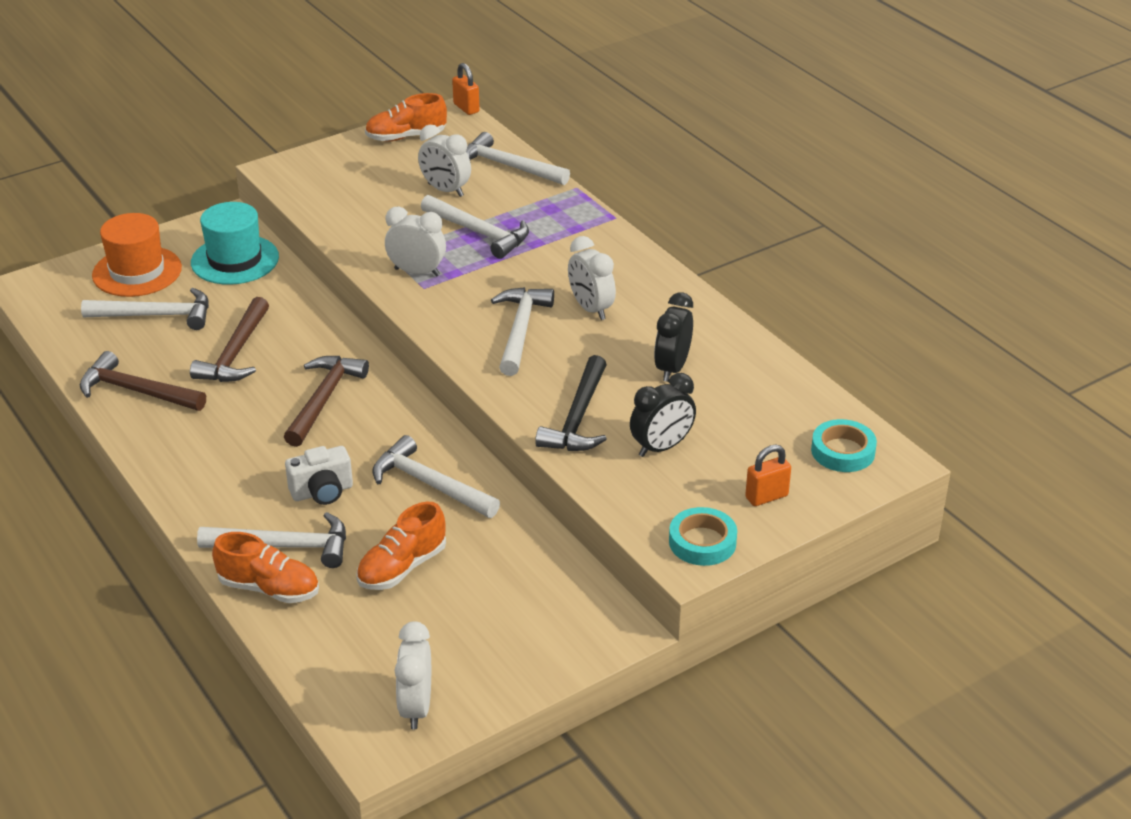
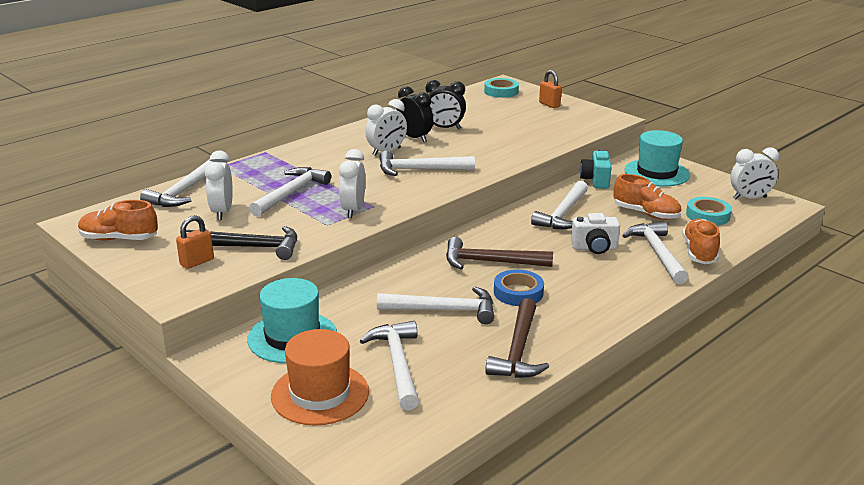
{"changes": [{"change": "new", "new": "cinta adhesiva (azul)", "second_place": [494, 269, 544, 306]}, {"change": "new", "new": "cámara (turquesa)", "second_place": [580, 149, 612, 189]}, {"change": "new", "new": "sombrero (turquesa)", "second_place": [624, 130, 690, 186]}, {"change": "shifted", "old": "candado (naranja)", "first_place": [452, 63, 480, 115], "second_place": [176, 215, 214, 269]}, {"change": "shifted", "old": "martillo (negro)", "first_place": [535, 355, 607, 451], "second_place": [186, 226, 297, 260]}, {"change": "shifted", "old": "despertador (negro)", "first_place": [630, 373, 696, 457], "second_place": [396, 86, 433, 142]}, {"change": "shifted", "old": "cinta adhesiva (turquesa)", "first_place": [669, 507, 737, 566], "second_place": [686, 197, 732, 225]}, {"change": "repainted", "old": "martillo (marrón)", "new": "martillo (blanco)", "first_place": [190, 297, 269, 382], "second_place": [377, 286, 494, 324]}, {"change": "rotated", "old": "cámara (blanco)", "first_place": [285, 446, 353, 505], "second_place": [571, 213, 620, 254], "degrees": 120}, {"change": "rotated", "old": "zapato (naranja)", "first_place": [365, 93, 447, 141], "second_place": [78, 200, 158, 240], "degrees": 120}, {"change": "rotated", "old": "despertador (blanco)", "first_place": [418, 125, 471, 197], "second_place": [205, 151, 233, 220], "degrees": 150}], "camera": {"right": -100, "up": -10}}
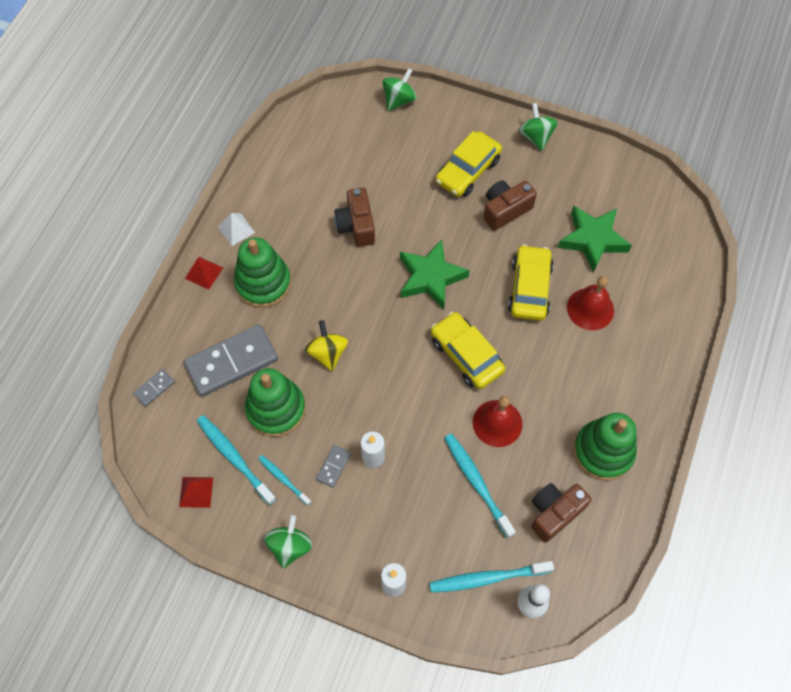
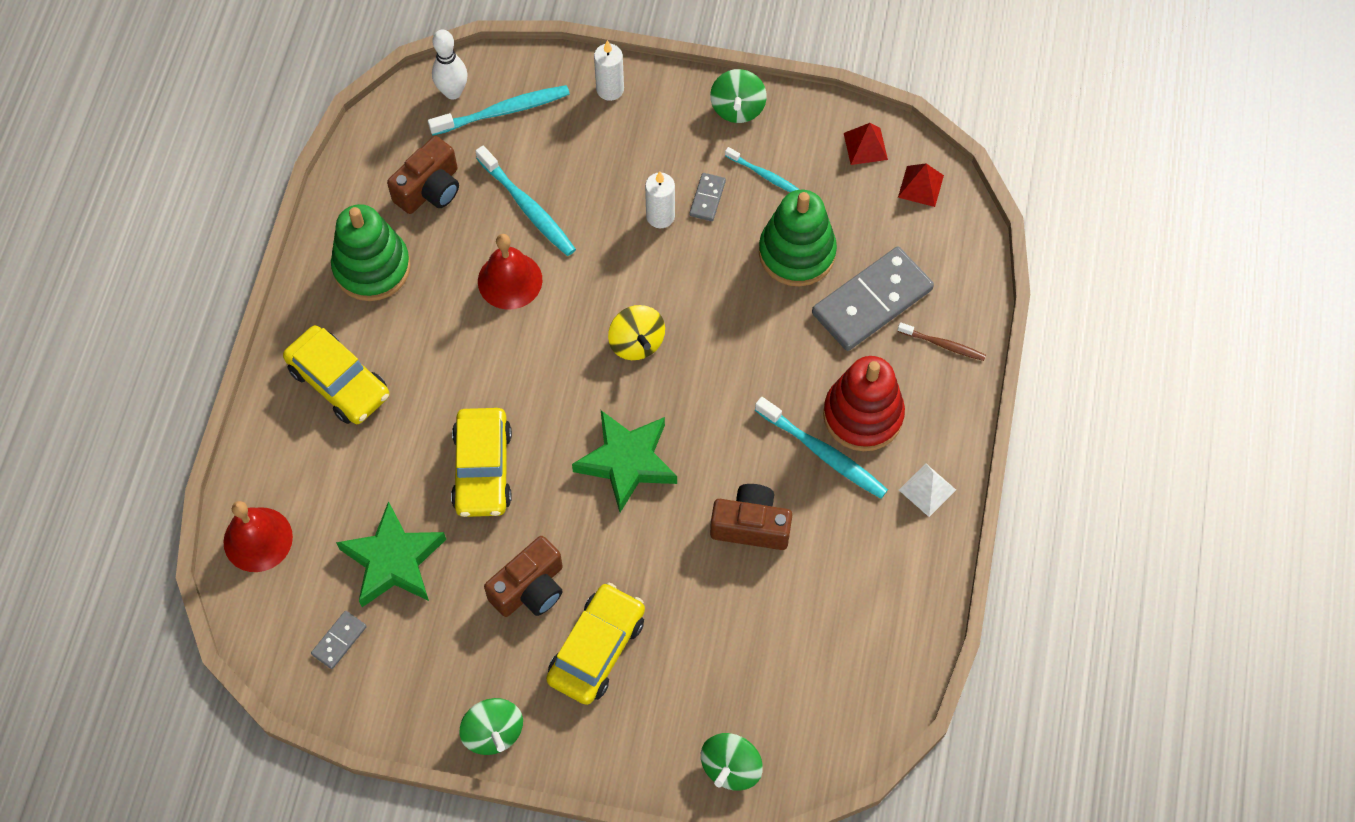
{"changes": [{"change": "new", "new": "cepillo de dientes (marrón)", "second_place": [897, 322, 986, 361]}, {"change": "shifted", "old": "ficha de dominó (gris)", "first_place": [133, 369, 175, 407], "second_place": [311, 611, 367, 669]}, {"change": "shifted", "old": "pirámide (rojo)", "first_place": [185, 257, 223, 290], "second_place": [898, 163, 944, 207]}, {"change": "shifted", "old": "cepillo de dientes (turquesa)", "first_place": [197, 415, 276, 505], "second_place": [755, 397, 888, 499]}, {"change": "shifted", "old": "peonza (amarillo)", "first_place": [305, 320, 348, 371], "second_place": [608, 305, 665, 360]}, {"change": "shifted", "old": "coche (amarillo)", "first_place": [431, 312, 505, 389], "second_place": [283, 325, 389, 424]}, {"change": "shifted", "old": "campana (rojo)", "first_place": [567, 276, 614, 330], "second_place": [223, 501, 293, 572]}, {"change": "repainted", "old": "juguete apilable (verde)", "new": "juguete apilable (rojo)", "first_place": [234, 237, 291, 308], "second_place": [823, 356, 905, 451]}, {"change": "rotated", "old": "cámara (marrón)", "first_place": [334, 187, 375, 247], "second_place": [710, 484, 792, 550], "degrees": -60}], "camera": {"right": 170, "up": 0}}
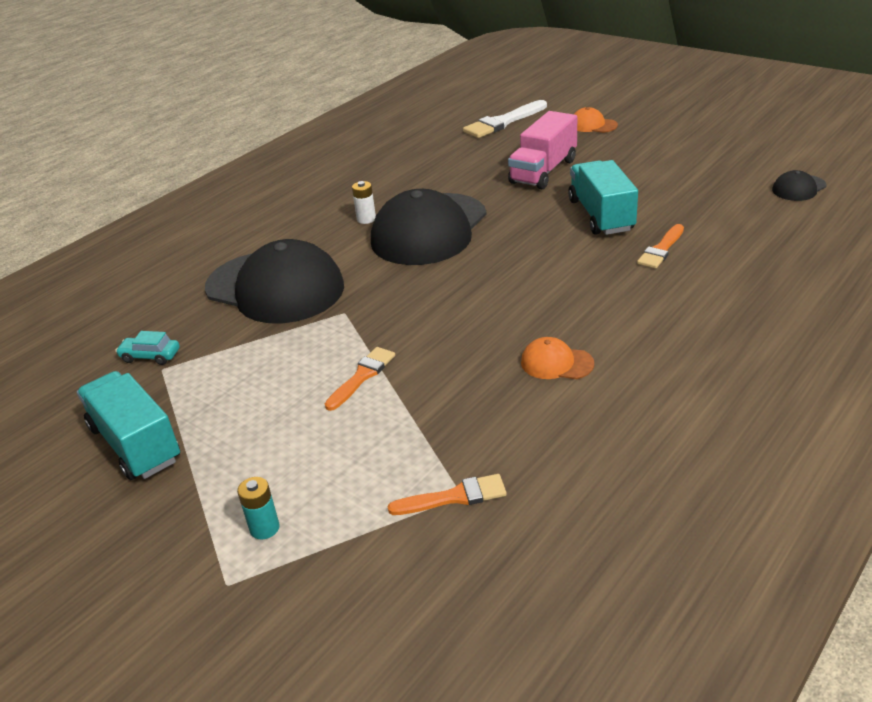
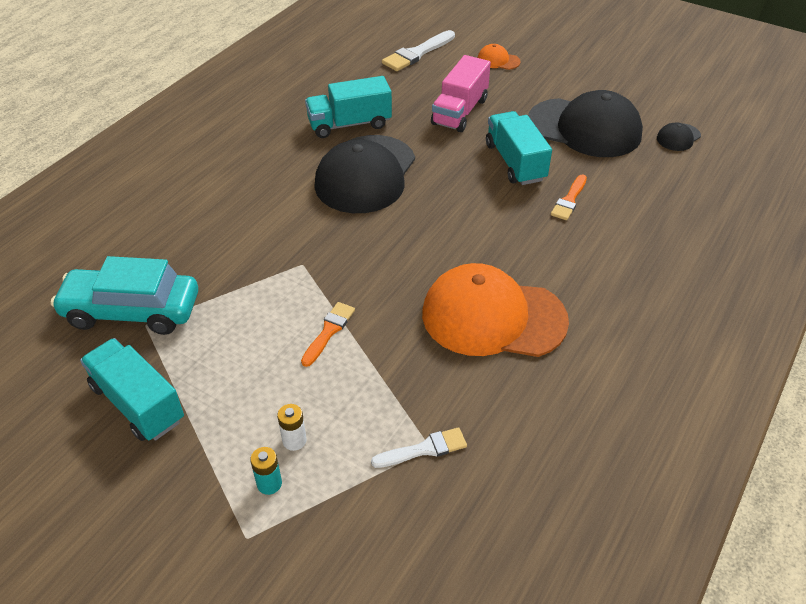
{"changes": [{"change": "new", "new": "camión (turquesa)", "second_place": [305, 76, 392, 138]}, {"change": "shifted", "old": "gorra (negro)", "first_place": [205, 239, 344, 323], "second_place": [528, 90, 643, 157]}, {"change": "shifted", "old": "pila (blanco)", "first_place": [352, 181, 376, 224], "second_place": [277, 404, 307, 451]}, {"change": "repainted", "old": "pincel (naranja)", "new": "pincel (blanco)", "first_place": [388, 474, 507, 515], "second_place": [371, 427, 467, 468]}, {"change": "scaled", "old": "coche (turquesa)", "first_place": [115, 331, 180, 365], "second_place": [51, 256, 198, 335], "factor": 2.48}, {"change": "scaled", "old": "gorra (naranja)", "first_place": [521, 337, 594, 379], "second_place": [422, 263, 569, 357], "factor": 2.38}], "camera": {"right": -10, "up": 10}}
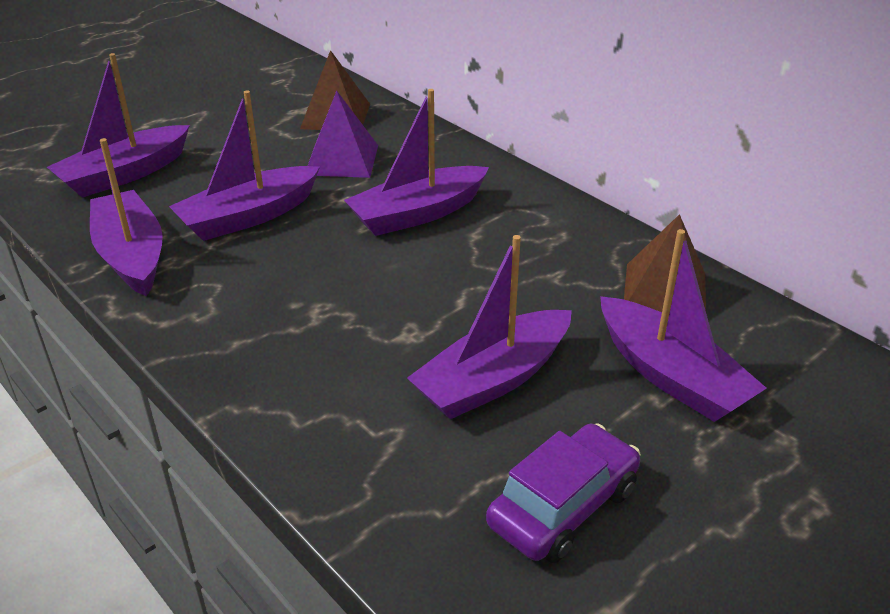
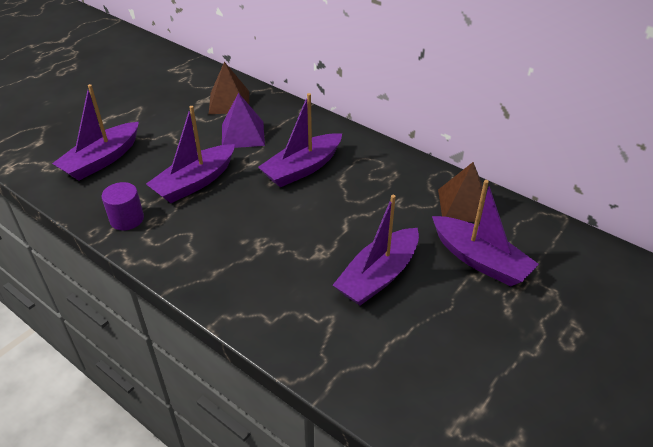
{"changes": [{"change": "gone", "old": "coche (morado)", "first_place": [486, 424, 641, 563]}, {"change": "swapped", "old": "barco (morado)", "new": "cilindro (morado)", "first_place": [90, 138, 163, 296], "second_place": [102, 182, 144, 231]}], "camera": {"right": -10, "up": 5}}
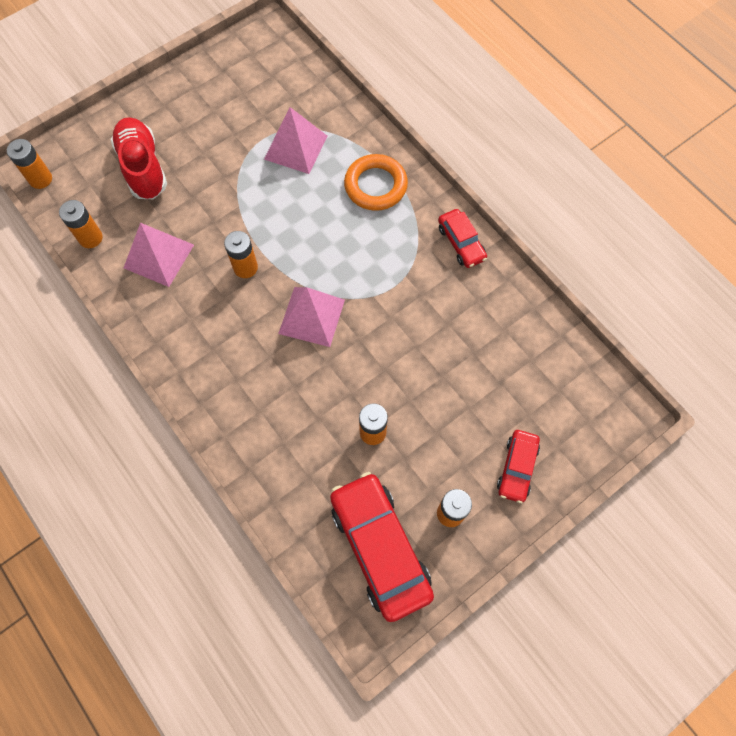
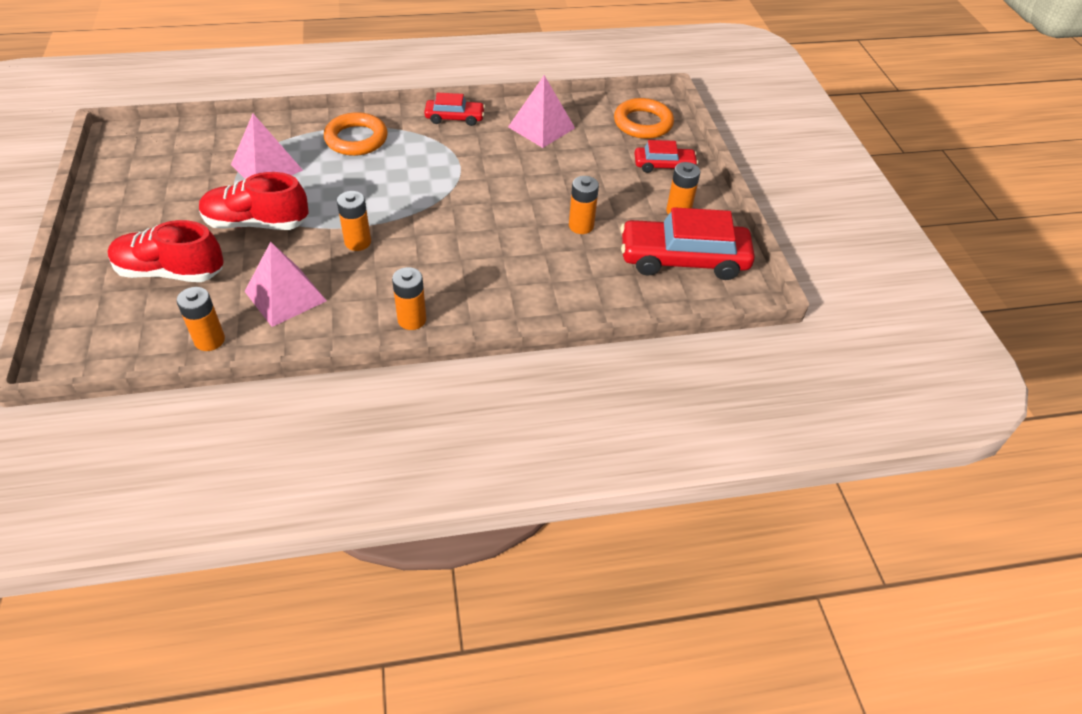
{"changes": [{"change": "new", "new": "zapato (rojo)", "second_place": [199, 172, 309, 230]}, {"change": "new", "new": "anillo (naranja)", "second_place": [614, 98, 674, 139]}, {"change": "shifted", "old": "pila (naranja)", "first_place": [7, 139, 52, 189], "second_place": [392, 267, 426, 330]}, {"change": "shifted", "old": "pirámide (rosa)", "first_place": [278, 287, 345, 347], "second_place": [508, 75, 575, 148]}, {"change": "rotated", "old": "coche (rojo)", "first_place": [497, 430, 540, 503], "second_place": [634, 140, 698, 173], "degrees": -45}], "camera": {"right": -65, "up": -20}}
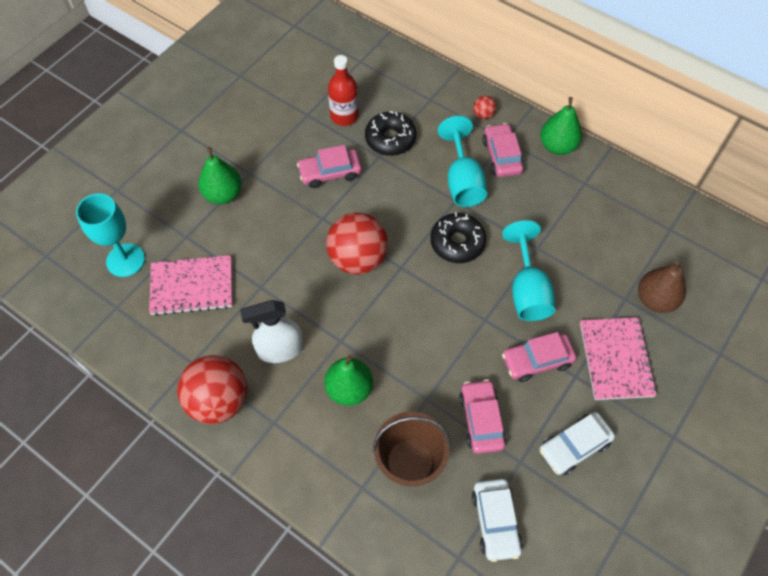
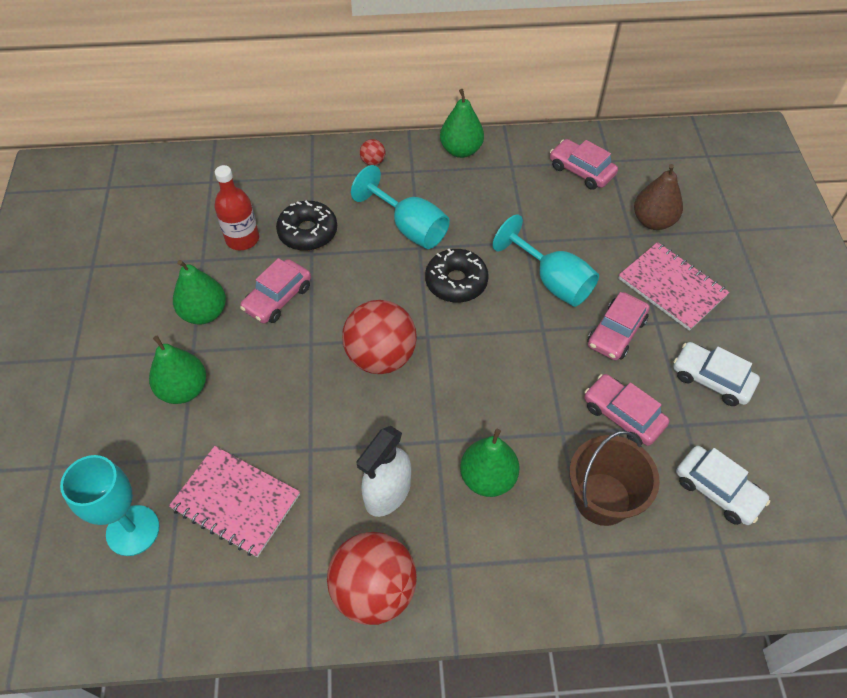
{"changes": [{"change": "new", "new": "pera (verde)", "second_place": [173, 260, 226, 325]}, {"change": "shifted", "old": "coche (rosa)", "first_place": [483, 123, 524, 177], "second_place": [550, 139, 618, 190]}, {"change": "rotated", "old": "cuaderno (rosa)", "first_place": [149, 255, 232, 316], "second_place": [169, 446, 300, 557], "degrees": 75}, {"change": "rotated", "old": "coche (blanco)", "first_place": [540, 412, 615, 475], "second_place": [673, 342, 760, 406], "degrees": 105}], "camera": {"right": -40, "up": -5}}
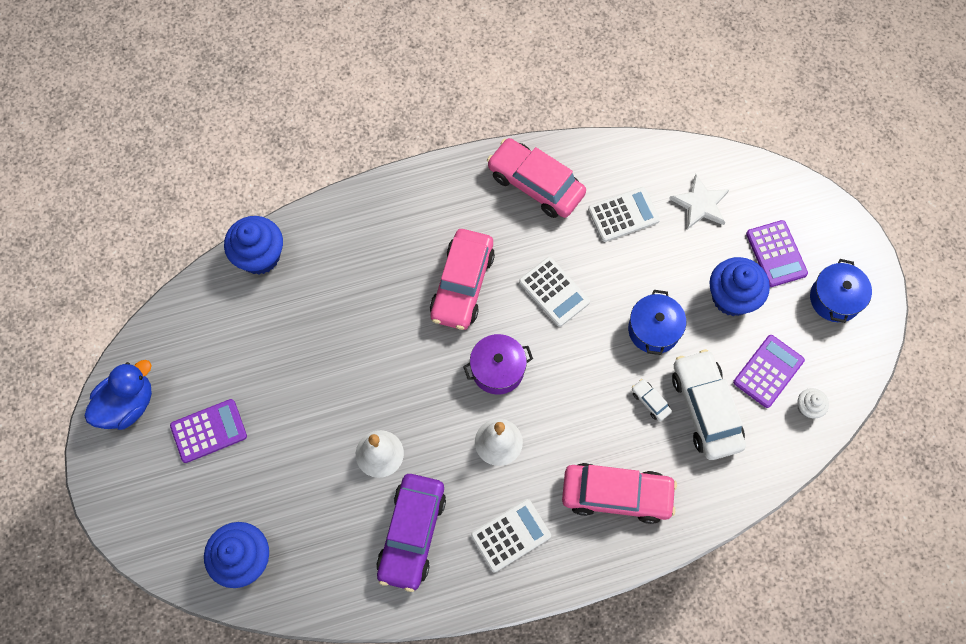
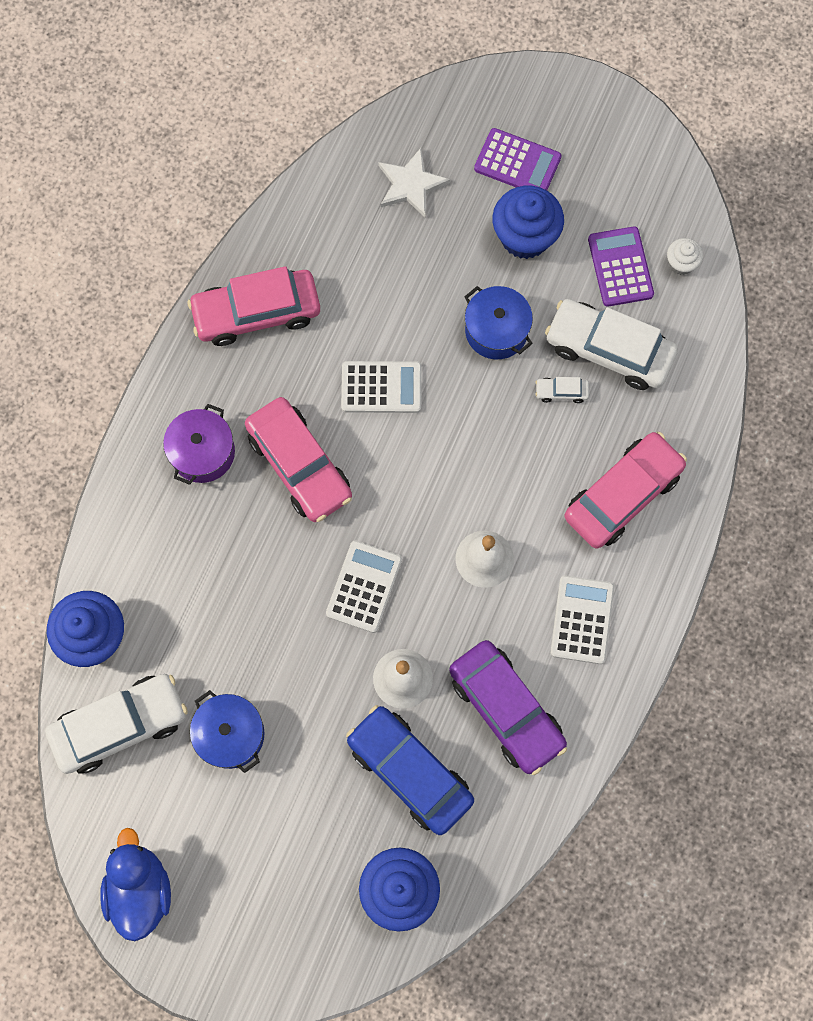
{"changes": [{"change": "gone", "old": "calculadora (morado)", "first_place": [170, 399, 247, 463]}, {"change": "new", "new": "coche (blanco)", "second_place": [45, 674, 188, 774]}, {"change": "new", "new": "coche (azul)", "second_place": [346, 705, 474, 835]}, {"change": "shifted", "old": "olla (morado)", "first_place": [463, 334, 533, 395], "second_place": [163, 404, 235, 485]}, {"change": "shifted", "old": "calculadora (blanco)", "first_place": [588, 187, 660, 242], "second_place": [326, 541, 402, 633]}, {"change": "shifted", "old": "olla (azul)", "first_place": [810, 259, 872, 323], "second_place": [190, 690, 264, 773]}], "camera": {"right": -50, "up": 5}}
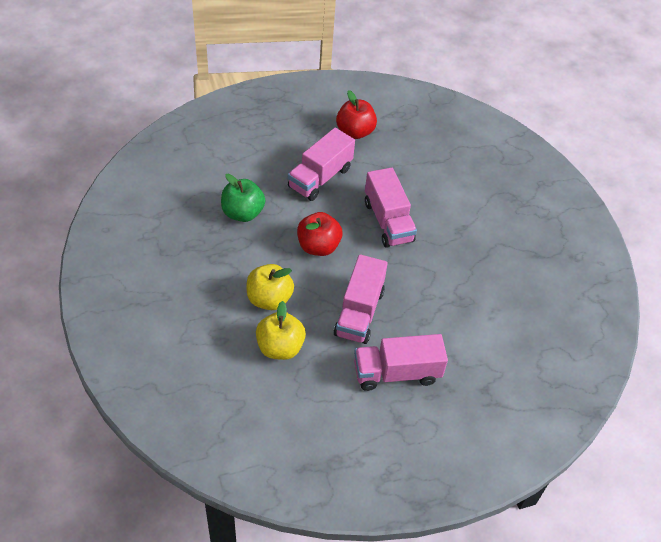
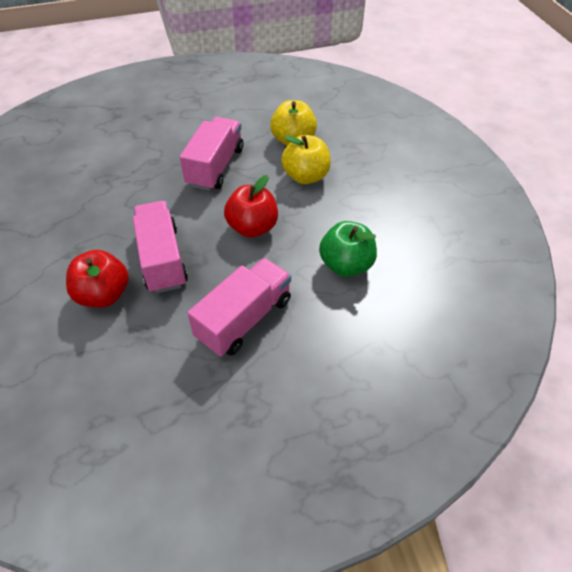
{"changes": [{"change": "gone", "old": "camión (rosa)", "first_place": [354, 334, 448, 391]}, {"change": "shifted", "old": "manzana (rojo)", "first_place": [336, 90, 377, 139], "second_place": [66, 250, 129, 308]}], "camera": {"right": -175, "up": 0}}
